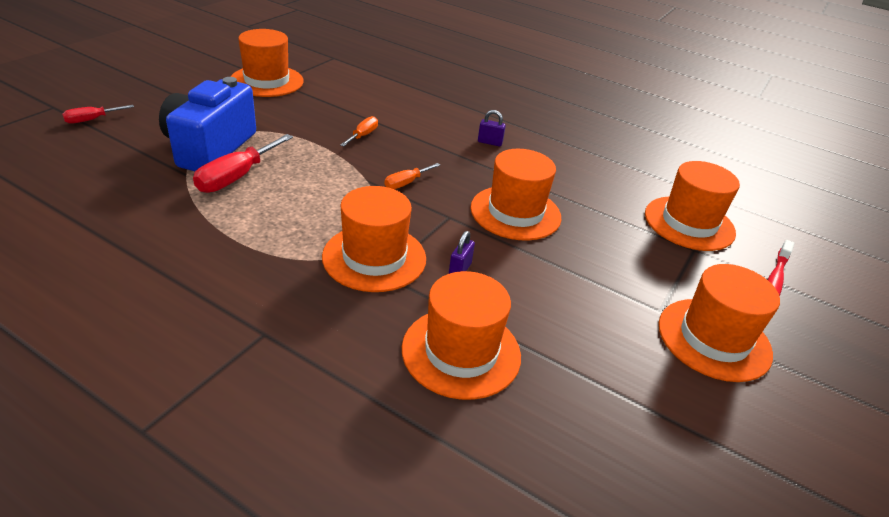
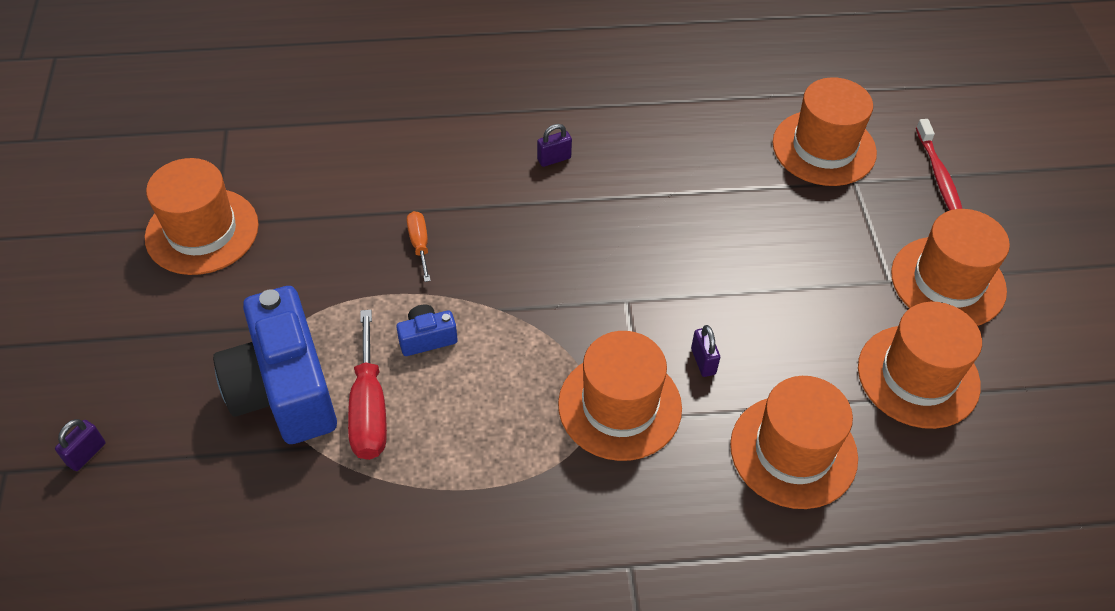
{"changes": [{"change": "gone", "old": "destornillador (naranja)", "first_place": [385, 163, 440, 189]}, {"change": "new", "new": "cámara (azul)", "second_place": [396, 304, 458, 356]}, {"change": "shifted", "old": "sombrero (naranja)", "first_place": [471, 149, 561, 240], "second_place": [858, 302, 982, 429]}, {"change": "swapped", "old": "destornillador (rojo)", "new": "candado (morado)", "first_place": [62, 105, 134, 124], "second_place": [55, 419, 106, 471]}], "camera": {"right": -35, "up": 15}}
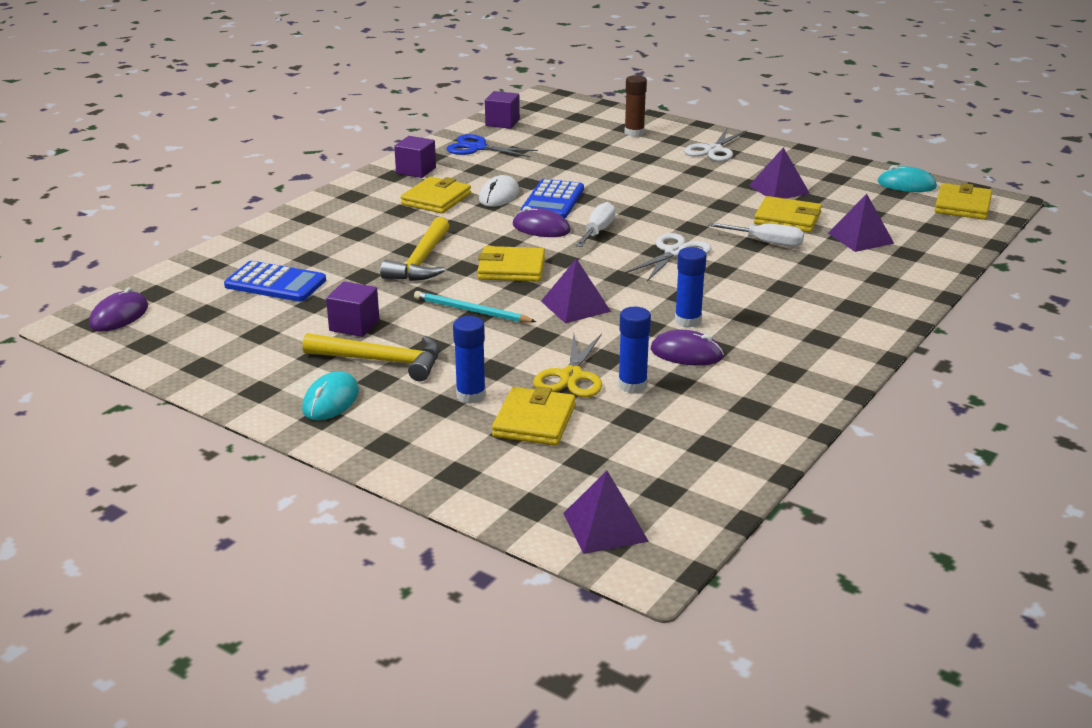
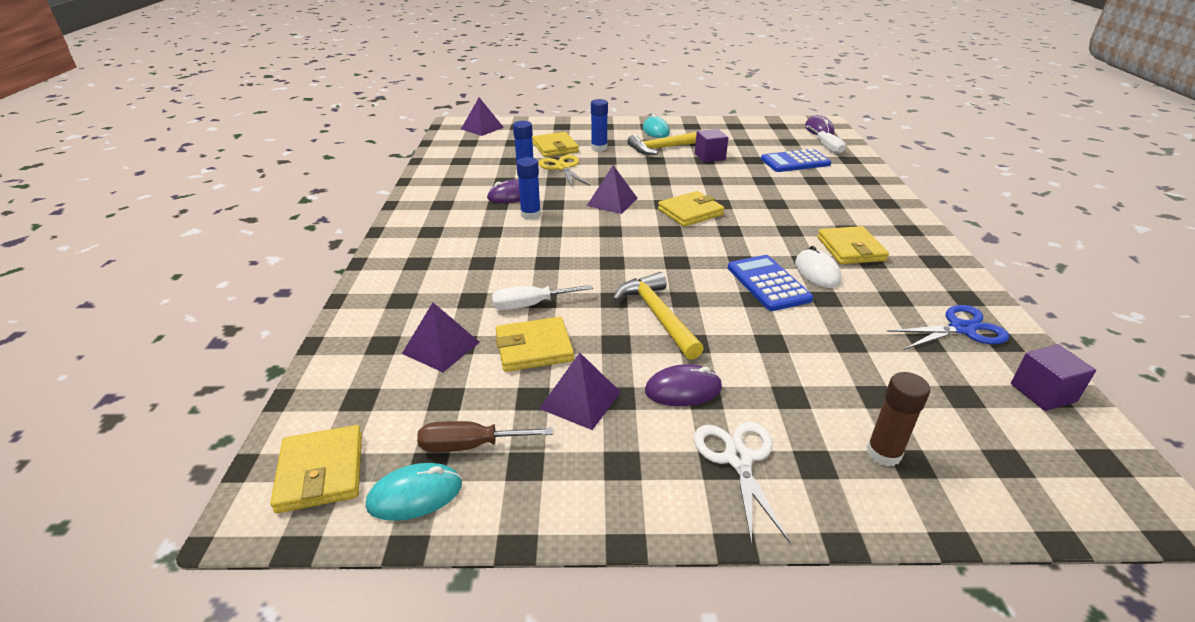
{"changes": [{"change": "gone", "old": "cubo (morado)", "first_place": [394, 136, 436, 178]}, {"change": "gone", "old": "lápiz (turquesa)", "first_place": [414, 291, 536, 323]}, {"change": "gone", "old": "tijeras (blanco)", "first_place": [625, 233, 712, 281]}, {"change": "new", "new": "destornillador (marrón)", "second_place": [417, 421, 553, 452]}, {"change": "shifted", "old": "martillo (amarillo)", "first_place": [380, 217, 450, 281], "second_place": [613, 272, 704, 360]}, {"change": "shifted", "old": "ratón (morado)", "first_place": [513, 206, 571, 237], "second_place": [645, 364, 722, 406]}, {"change": "shifted", "old": "destornillador (blanco)", "first_place": [576, 202, 616, 247], "second_place": [805, 126, 846, 154]}], "camera": {"right": 145, "up": 5}}
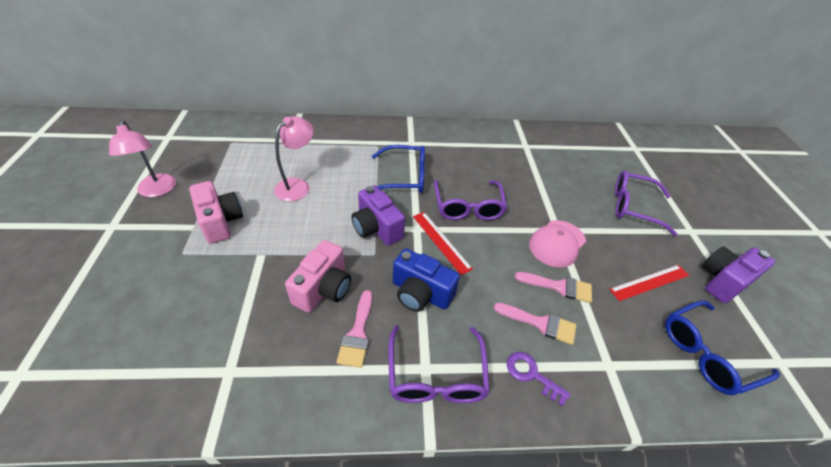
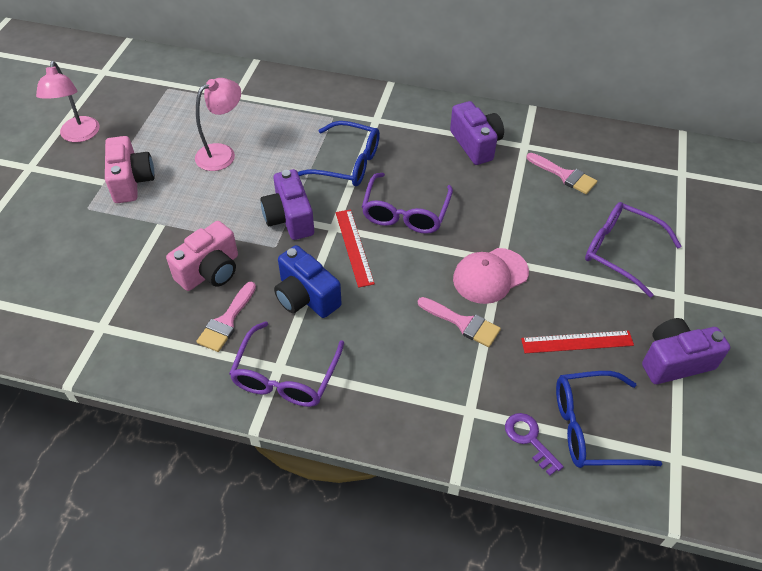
{"changes": [{"change": "new", "new": "cámara (morado)", "second_place": [450, 101, 504, 165]}, {"change": "shifted", "old": "pincel (rosa)", "first_place": [494, 302, 576, 345], "second_place": [526, 153, 597, 194]}, {"change": "shifted", "old": "llave (morado)", "first_place": [507, 352, 571, 406], "second_place": [505, 413, 564, 476]}], "camera": {"right": 20, "up": 5}}
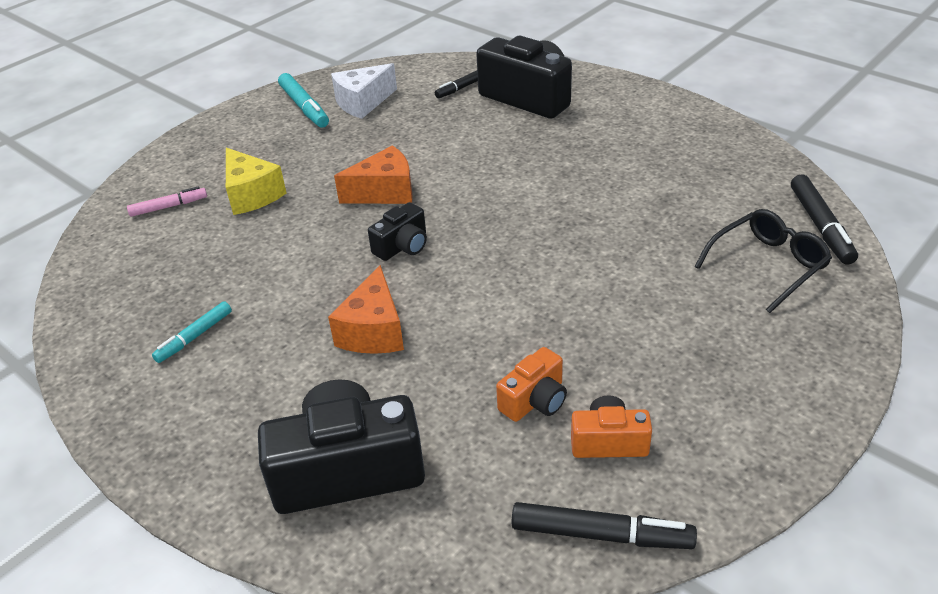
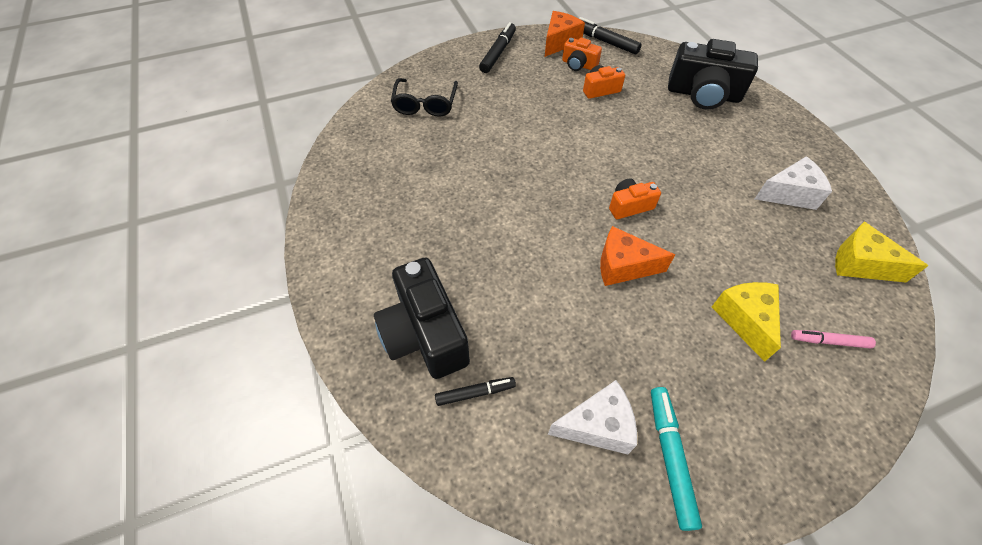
{"changes": [{"change": "new", "new": "queso (amarillo)", "second_place": [835, 222, 928, 283]}, {"change": "shifted", "old": "queso (naranja)", "first_place": [328, 265, 404, 354], "second_place": [545, 11, 585, 57]}, {"change": "shifted", "old": "rotulador (negro)", "first_place": [791, 174, 858, 265], "second_place": [479, 22, 516, 73]}, {"change": "swapped", "old": "rotulador (turquesa)", "new": "queso (blanco)", "first_place": [152, 301, 232, 363], "second_place": [755, 156, 832, 210]}, {"change": "repainted", "old": "cámara (negro)", "new": "cámara (naranja)", "first_place": [368, 202, 427, 261], "second_place": [609, 178, 661, 219]}, {"change": "rotated", "old": "gafas (negro)", "first_place": [694, 209, 832, 313], "second_place": [391, 78, 458, 117], "degrees": -75}], "camera": {"right": -155, "up": 15}}
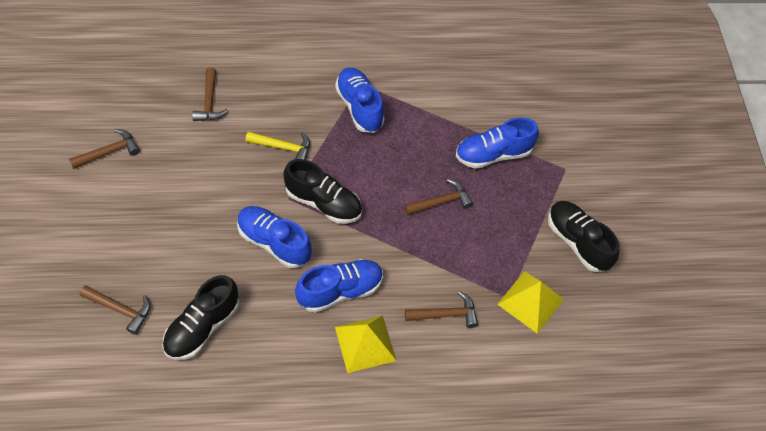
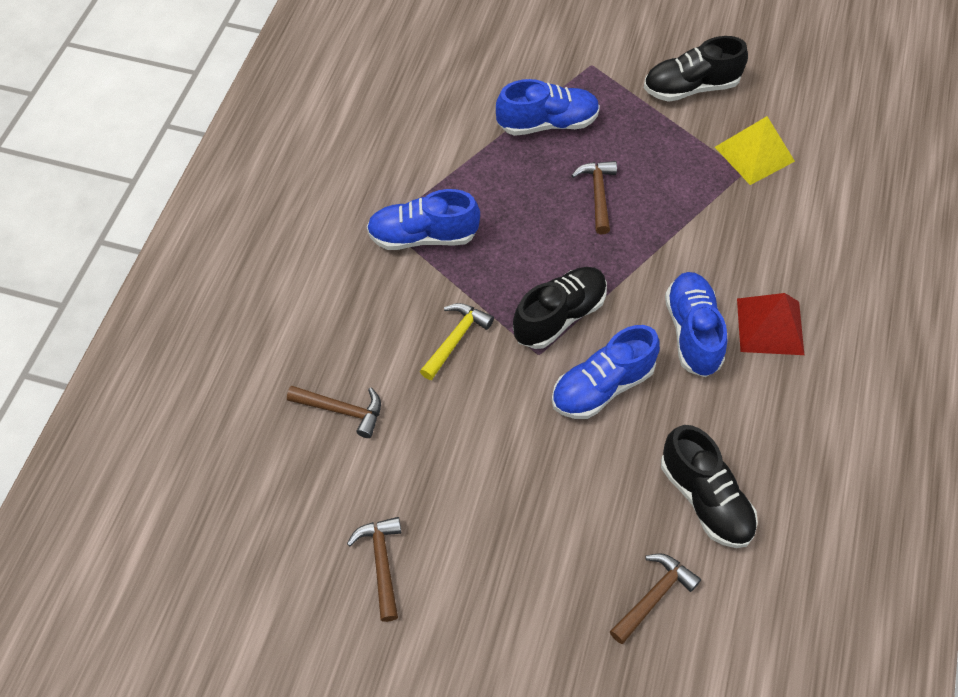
{"changes": [{"change": "gone", "old": "martillo (marrón)", "first_place": [405, 291, 478, 328]}, {"change": "repainted", "old": "pirámide (amarillo)", "new": "pirámide (rojo)", "first_place": [335, 315, 397, 373], "second_place": [737, 293, 804, 355]}, {"change": "rotated", "old": "zapato (azul)", "first_place": [456, 117, 539, 169], "second_place": [496, 79, 600, 136], "degrees": -105}], "camera": {"right": -65, "up": 0}}
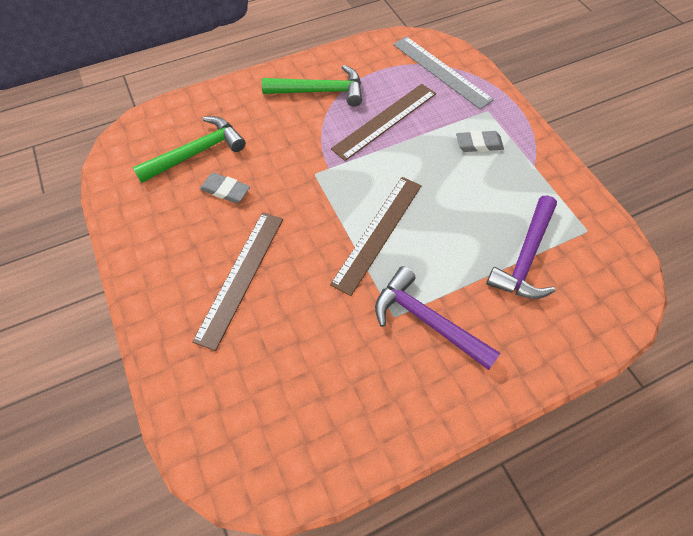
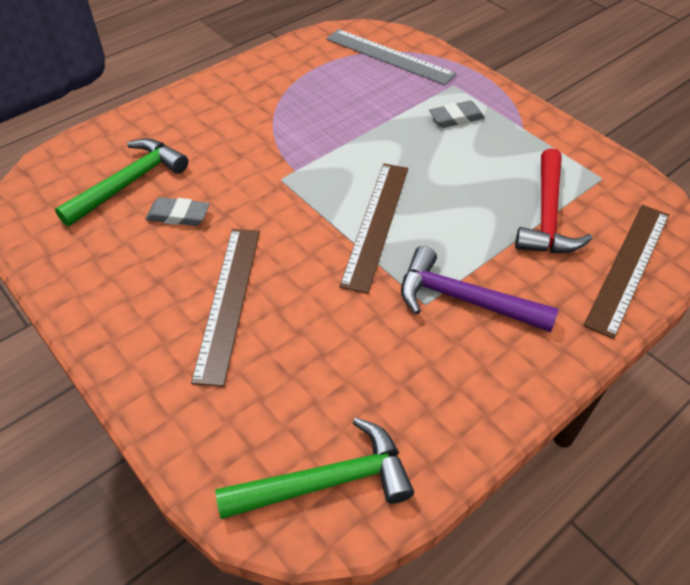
{"changes": [{"change": "shifted", "old": "martillo (verde)", "first_place": [262, 65, 362, 107], "second_place": [215, 417, 414, 519]}, {"change": "shifted", "old": "regla (marrón)", "first_place": [331, 84, 436, 161], "second_place": [583, 205, 669, 339]}, {"change": "repainted", "old": "martillo (morado)", "new": "martillo (rojo)", "first_place": [486, 195, 557, 299], "second_place": [515, 148, 592, 253]}], "camera": {"right": -15, "up": -10}}
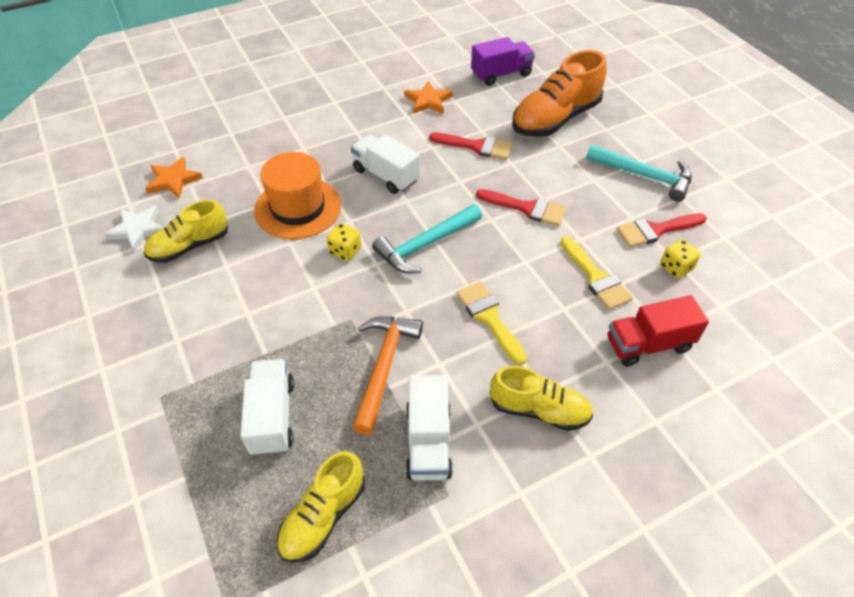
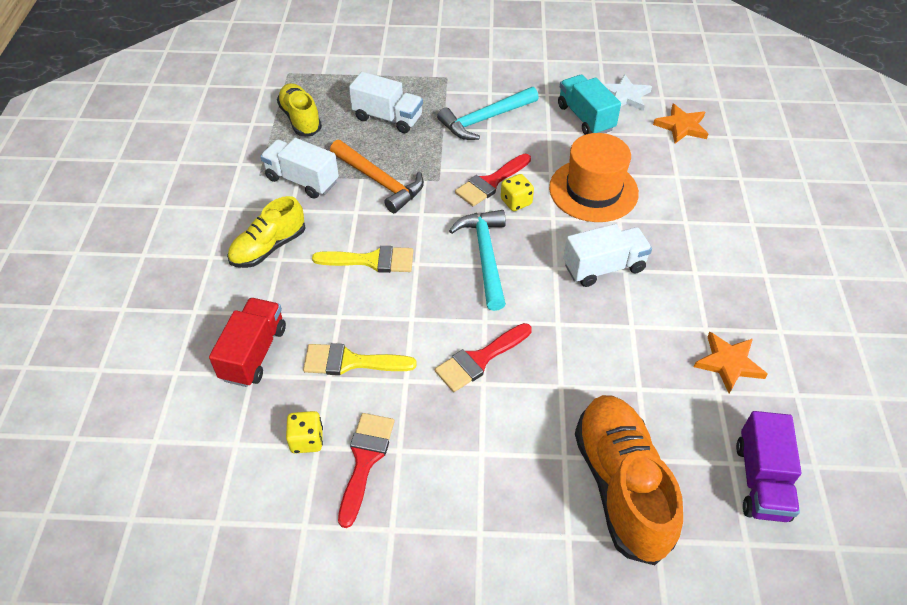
{"changes": [{"change": "shifted", "old": "pincel (rojo)", "first_place": [429, 132, 513, 160], "second_place": [455, 154, 531, 206]}, {"change": "shifted", "old": "martillo (turquesa)", "first_place": [586, 145, 692, 202], "second_place": [437, 87, 539, 140]}, {"change": "swapped", "old": "zapato (amarillo)", "new": "camión (turquesa)", "first_place": [144, 200, 228, 263], "second_place": [558, 75, 621, 135]}], "camera": {"right": 120, "up": 0}}
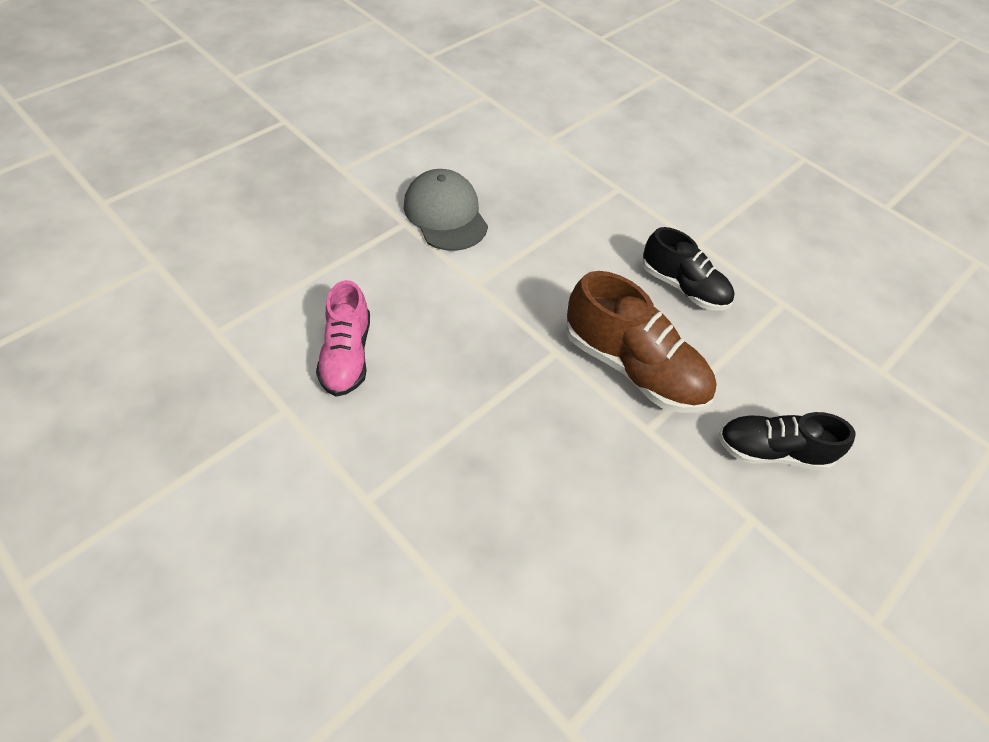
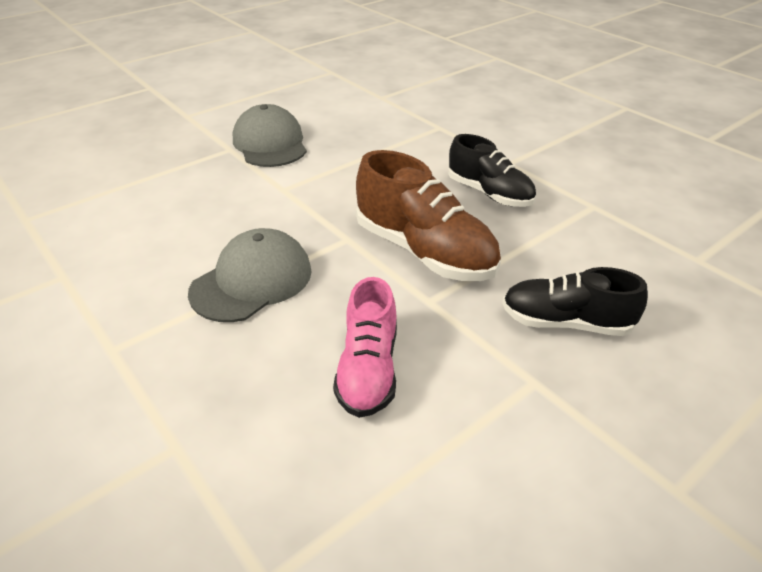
{"changes": [{"change": "new", "new": "gorra (gris)", "second_place": [188, 228, 312, 322]}, {"change": "shifted", "old": "zapato (rosa)", "first_place": [316, 280, 370, 397], "second_place": [333, 277, 397, 418]}], "camera": {"right": 10, "up": -15}}
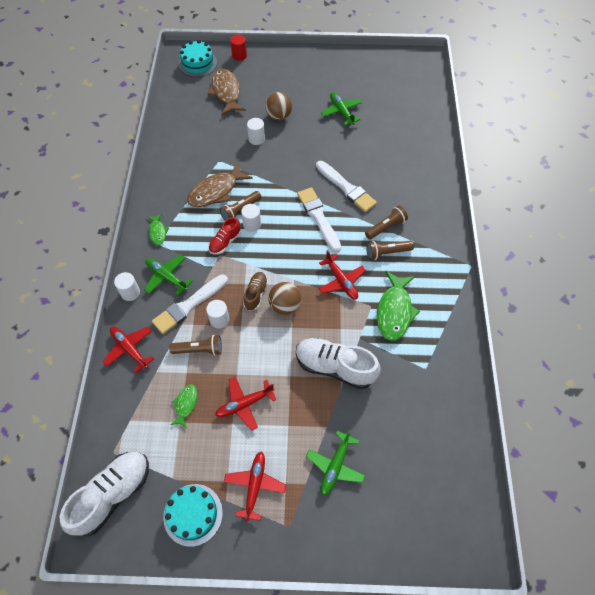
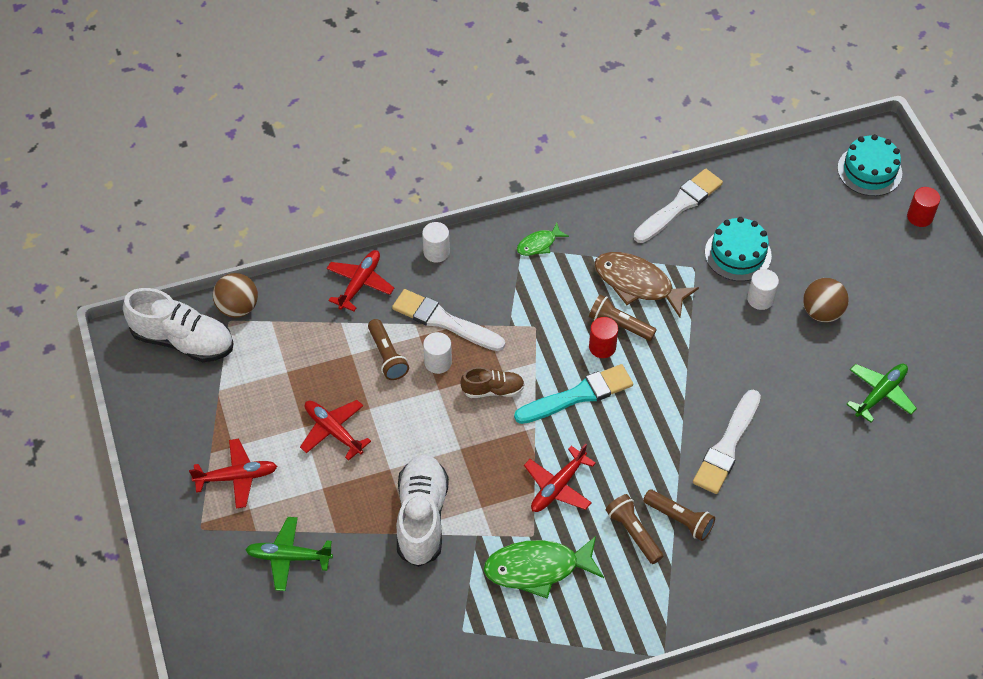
{"changes": [{"change": "gone", "old": "avión (verde)", "first_place": [145, 255, 192, 295]}, {"change": "gone", "old": "pez (verde)", "first_place": [170, 384, 197, 428]}, {"change": "gone", "old": "pez (marrón)", "first_place": [208, 69, 246, 115]}, {"change": "gone", "old": "zapato (rojo)", "first_place": [209, 217, 241, 254]}, {"change": "new", "new": "pincel (turquesa)", "second_place": [514, 364, 633, 424]}, {"change": "shifted", "old": "tarta (turquesa)", "first_place": [163, 484, 223, 547], "second_place": [705, 217, 772, 281]}, {"change": "shifted", "old": "pelota (marrón)", "first_place": [268, 282, 301, 315], "second_place": [213, 273, 258, 318]}, {"change": "shifted", "old": "pincel (blanco)", "first_place": [297, 187, 341, 253], "second_place": [634, 169, 723, 243]}, {"change": "repainted", "old": "cilindro (blanco)", "new": "cilindro (rojo)", "first_place": [241, 204, 261, 232], "second_place": [589, 317, 618, 358]}], "camera": {"right": 70, "up": -5}}
